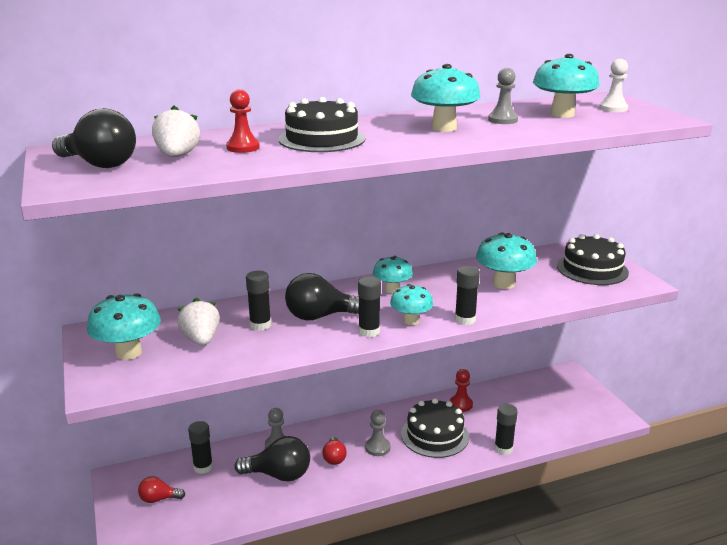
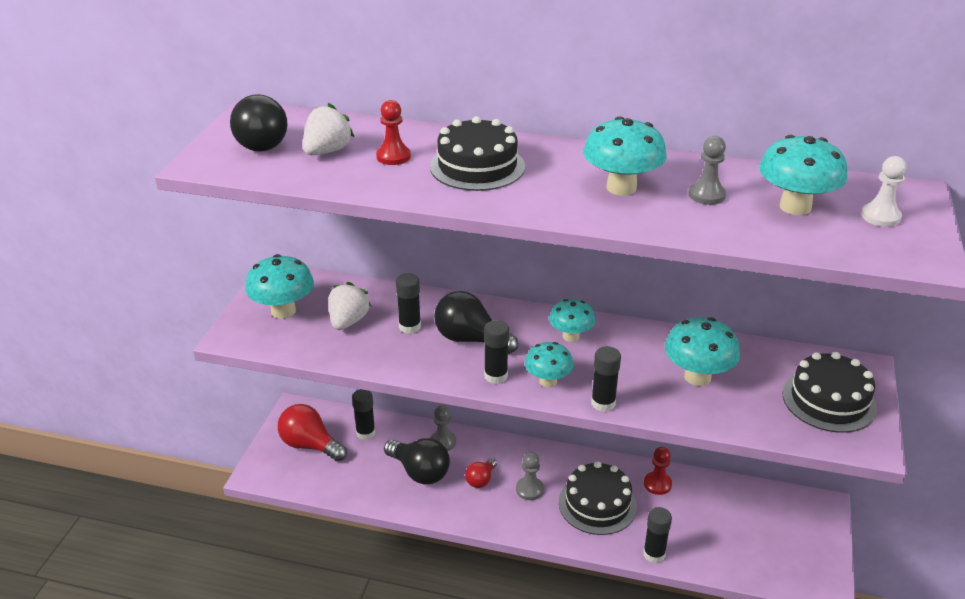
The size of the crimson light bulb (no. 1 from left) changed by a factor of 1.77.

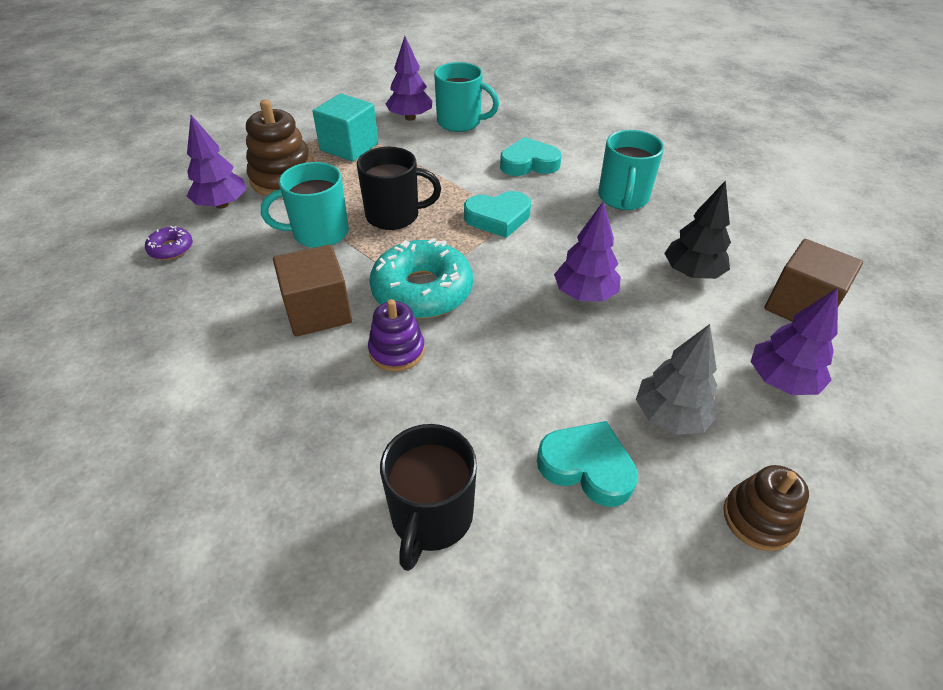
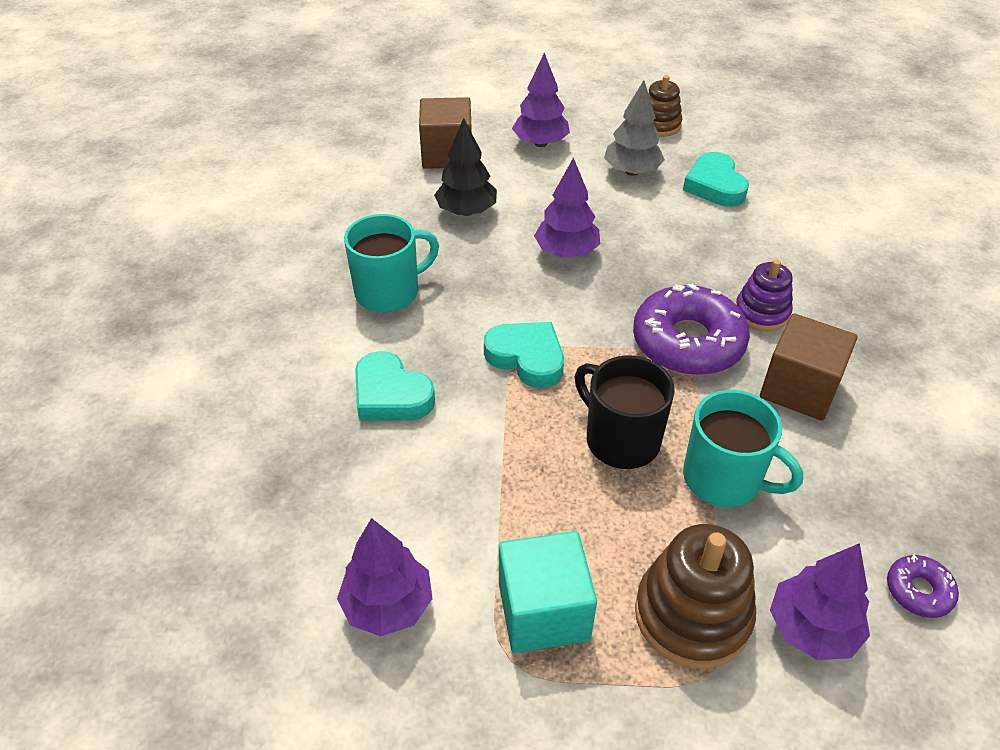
What was the aqua donut turned into the purple donut (no. 1 from left).
The second view lost the jet-black tea mug (no. 2 from left).
The second view lost the aqua tea mug (no. 2 from left).

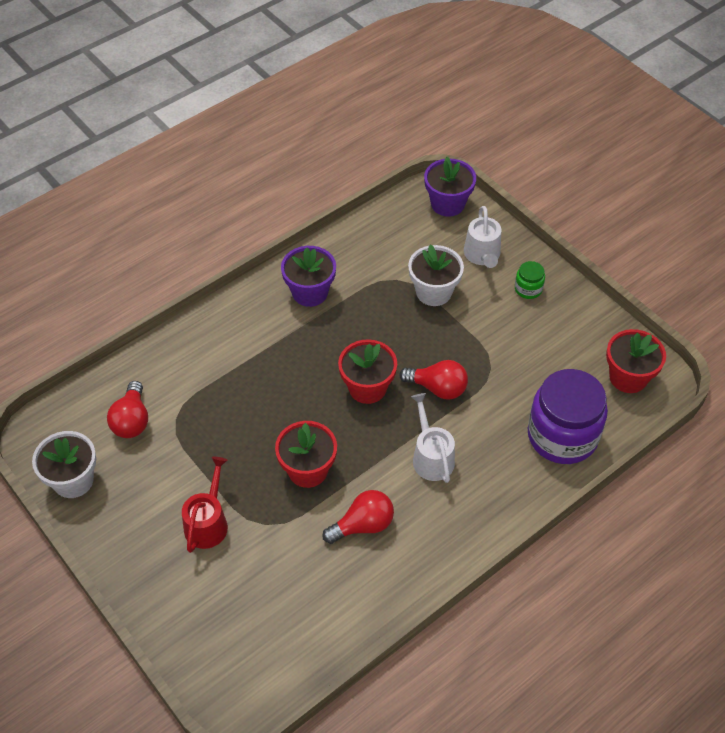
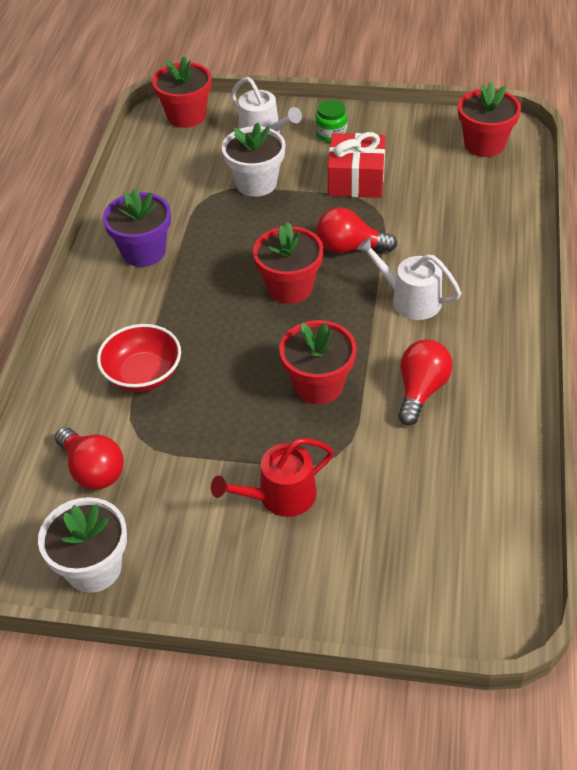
The second view gained the crimson deep dish.
What was the purple plant pot (no. 2 from left) turned into the crimson plant pot (no. 1 from left).
The crimson watering pot ended up facing another way, 90 degrees counterclockwise from before.
The crimson light bulb (no. 3 from left in the first image) ended up facing another way, 150 degrees counterclockwise from before.
The second view gained the crimson gift.
The second view lost the purple jar.

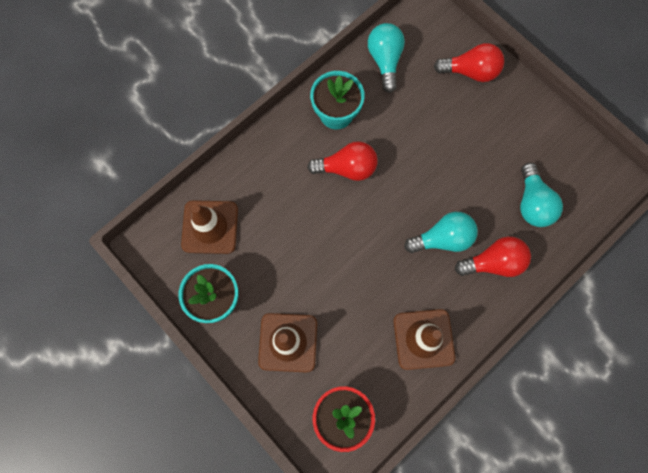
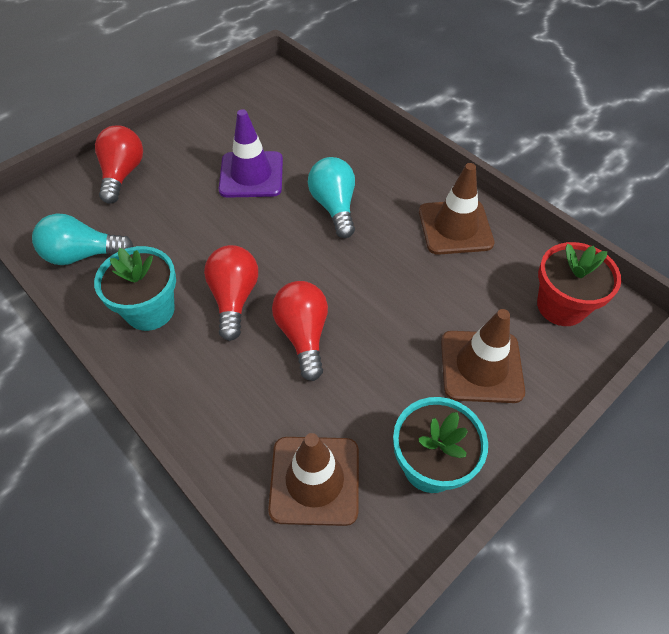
The second view gained the purple road cone.
The crimson light bulb (no. 3 from left) ended up elsewhere.
The second view lost the aqua light bulb (no. 3 from left).

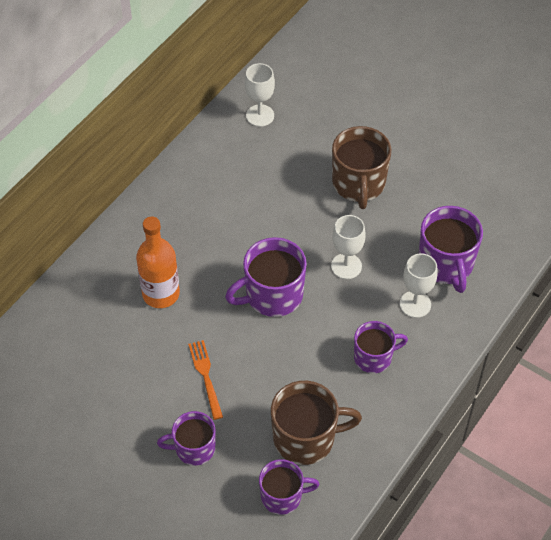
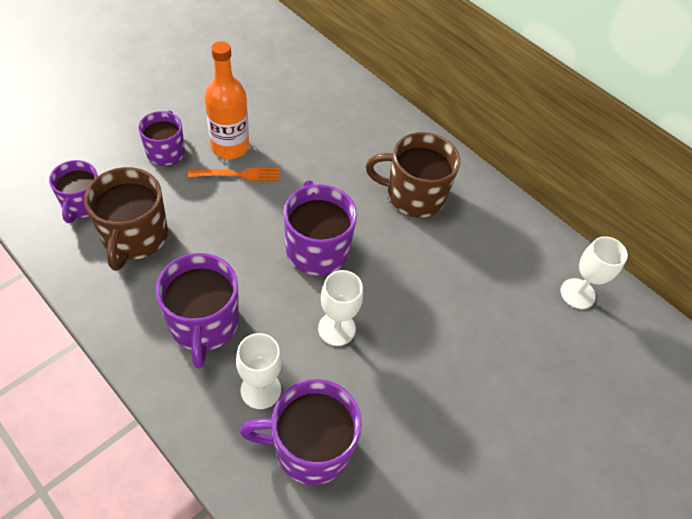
The size of the purple tea mug (no. 4 from left in the first image) changed by a factor of 1.55.
The bright orange bottle ended up elsewhere.
The dark brown tea mug (no. 2 from left) ended up elsewhere.

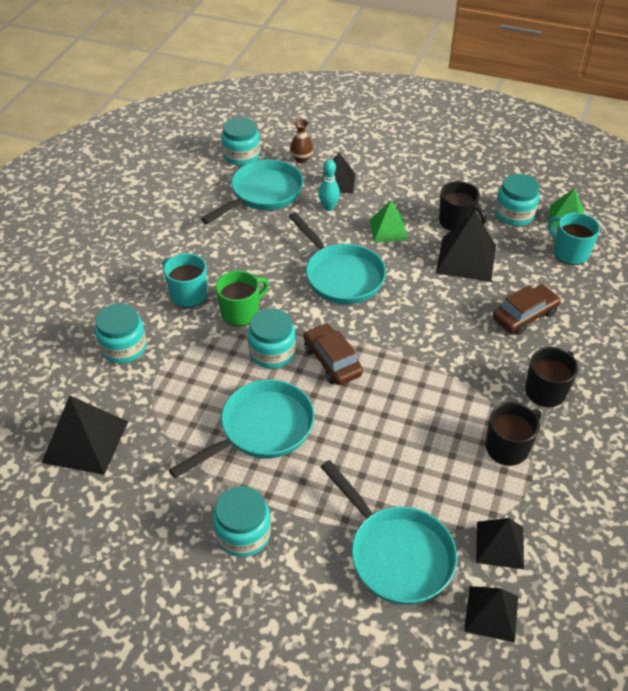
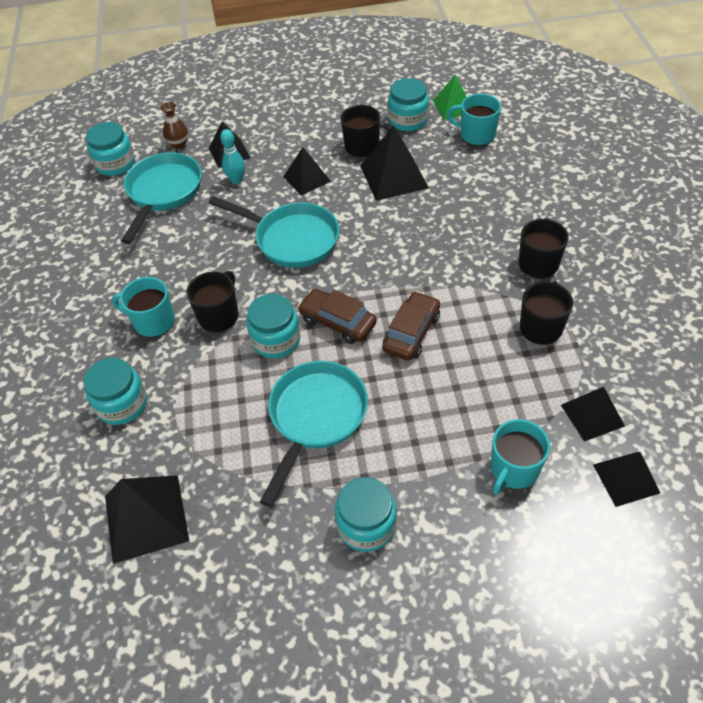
What was the leaf-green tea mug turned into the jet-black tea mug (no. 1 from left).
What was the leaf-green pyramid shape (no. 1 from left) turned into the jet-black pyramid shape (no. 3 from left).
The dark brown automobile (no. 2 from left) ended up elsewhere.
Where the aqua skillet (no. 4 from left) stood, the aqua tea mug (no. 3 from left) came to stand.

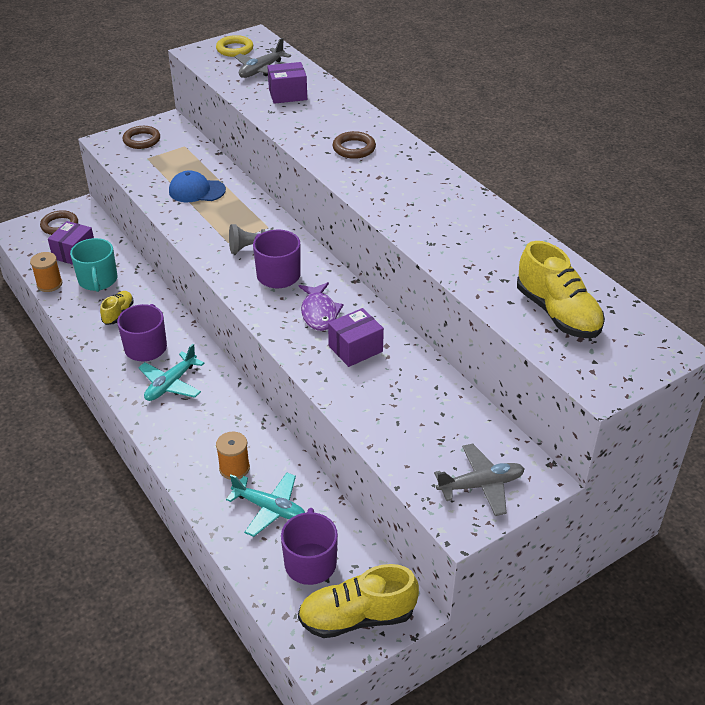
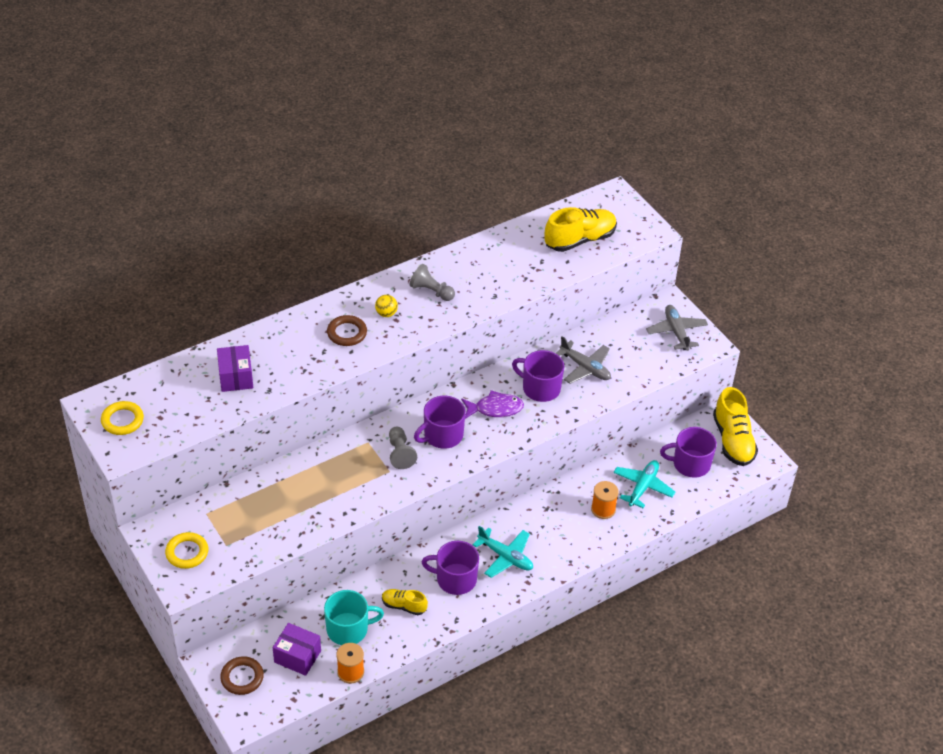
What was the dark brown torus (no. 2 from left) turned into the yellow torus (no. 2 from left).
The second view gained the yellow sphere.
The second view gained the grey chess pawn (no. 2 from left).
Where the purple package (no. 3 from left) stood, the purple tea mug (no. 3 from left) came to stand.
The grey plane (no. 1 from left) ended up elsewhere.
The second view lost the blue cap.

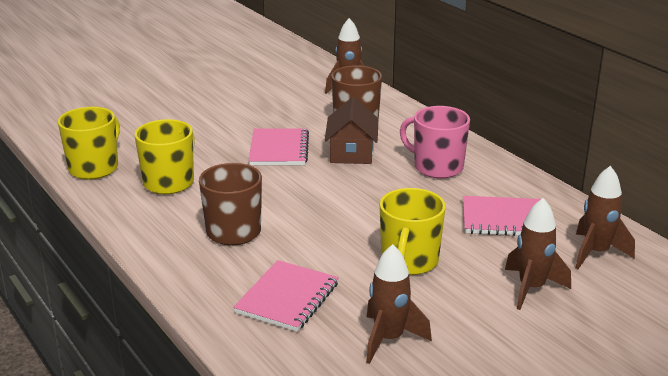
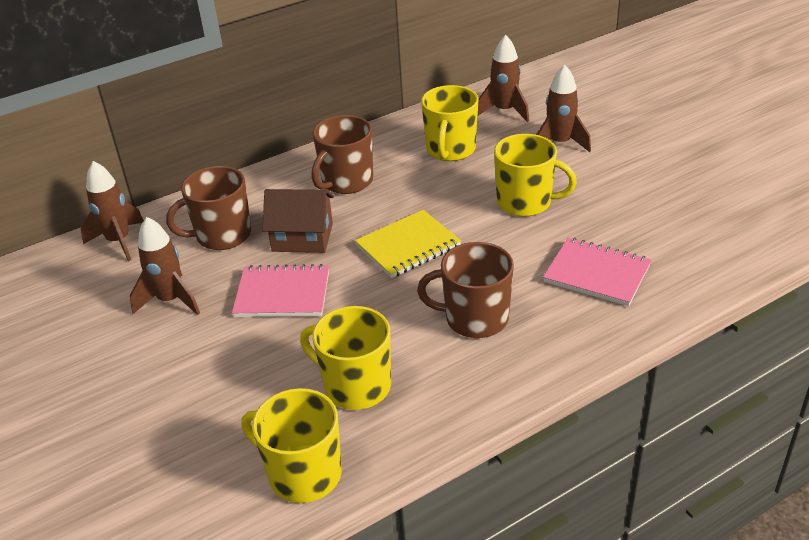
The dark brown rocket (no. 2 from left) ended up elsewhere.
What was the pink tea mug turned into the dark brown tea mug (no. 2 from left).
The second view gained the yellow exercise book.
Where the pink exercise book (no. 3 from left) stood, the yellow tea mug (no. 3 from left) came to stand.

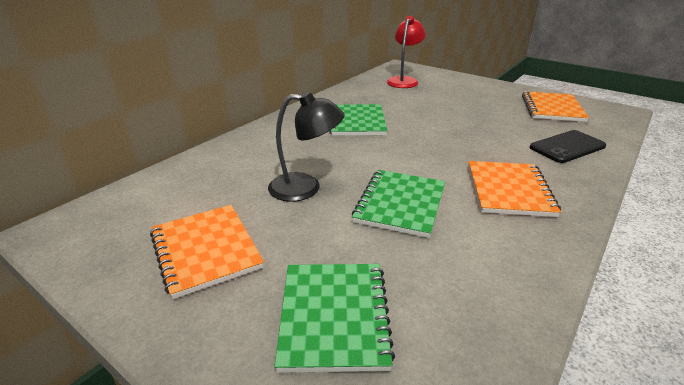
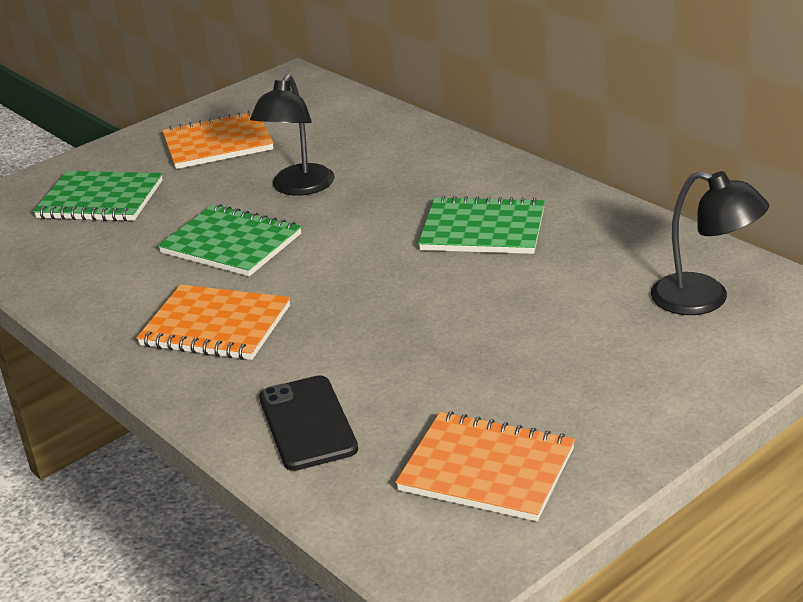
What was the crimson desk lamp turned into the jet-black desk lamp (no. 2 from left).

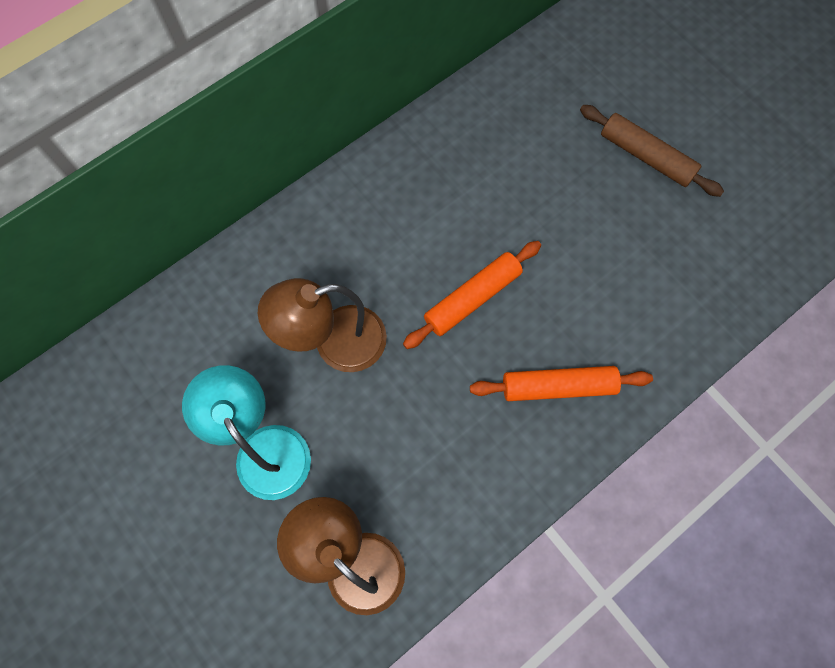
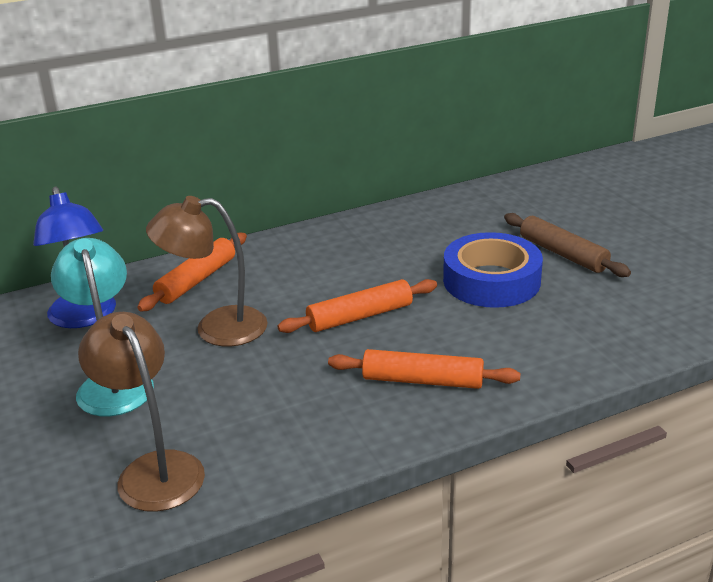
The second view gained the blue desk lamp.
The second view gained the bright orange pastry roller (no. 1 from left).
The second view gained the blue sticky tape.

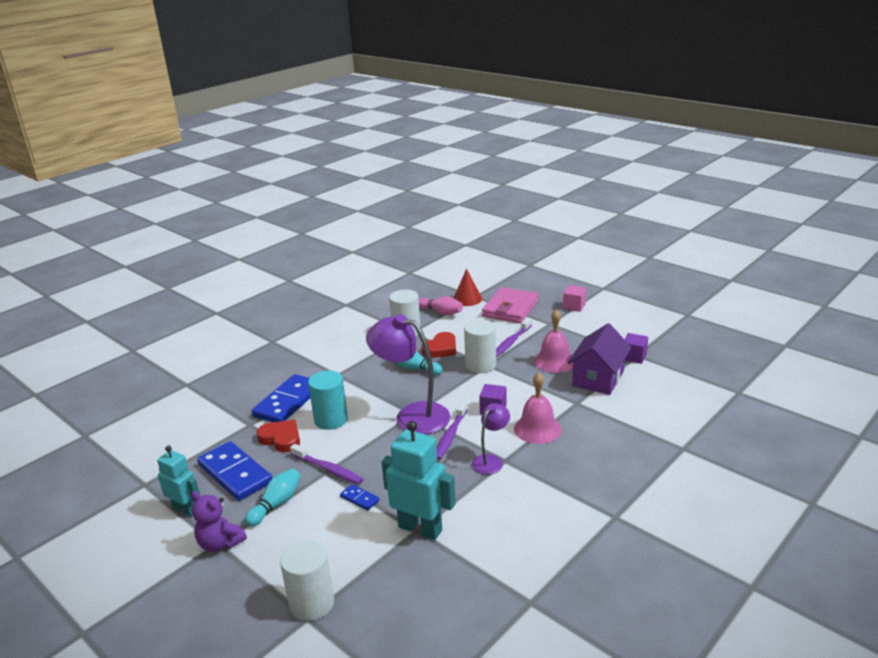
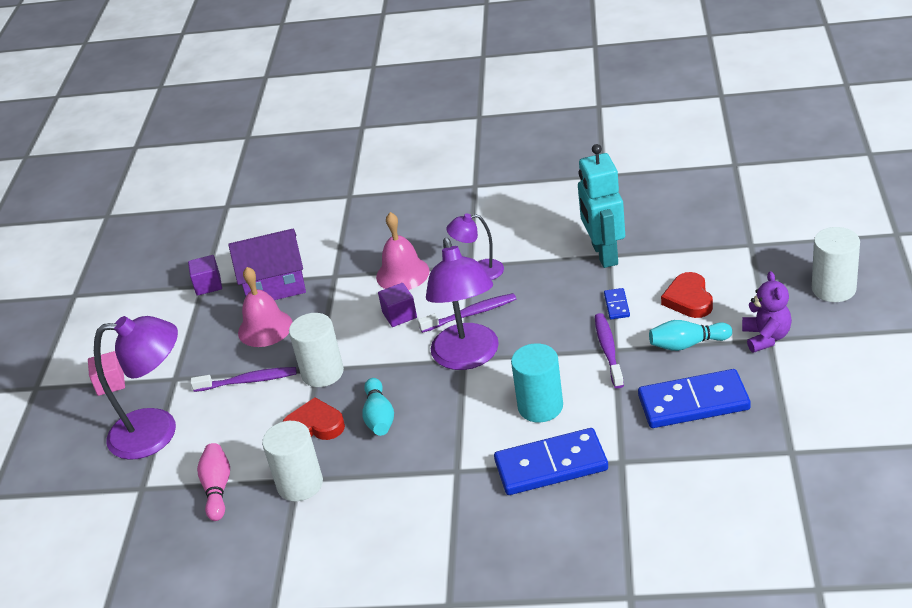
Where the pink card wallet stood, the purple desk lamp (no. 1 from left) came to stand.
The blue domino (no. 1 from left in the first image) ended up facing another way, 75 degrees clockwise from before.
The crimson love heart (no. 1 from left in the first image) ended up elsewhere.
The snow-white solid cylinder (no. 1 from left in the first image) ended up elsewhere.
The second view lost the aqua toy robot (no. 1 from left).
The second view lost the crimson solid cone.

